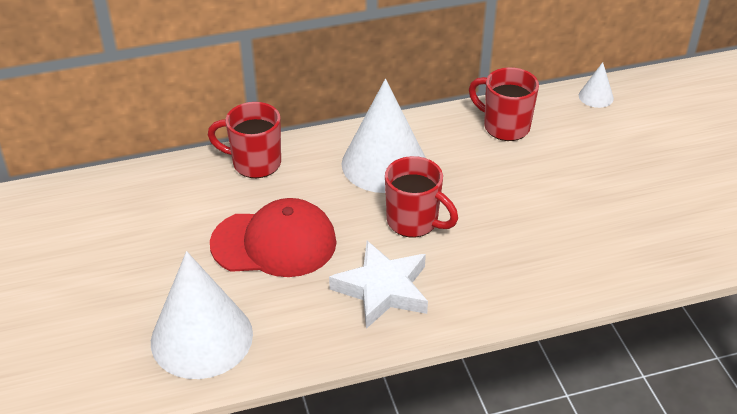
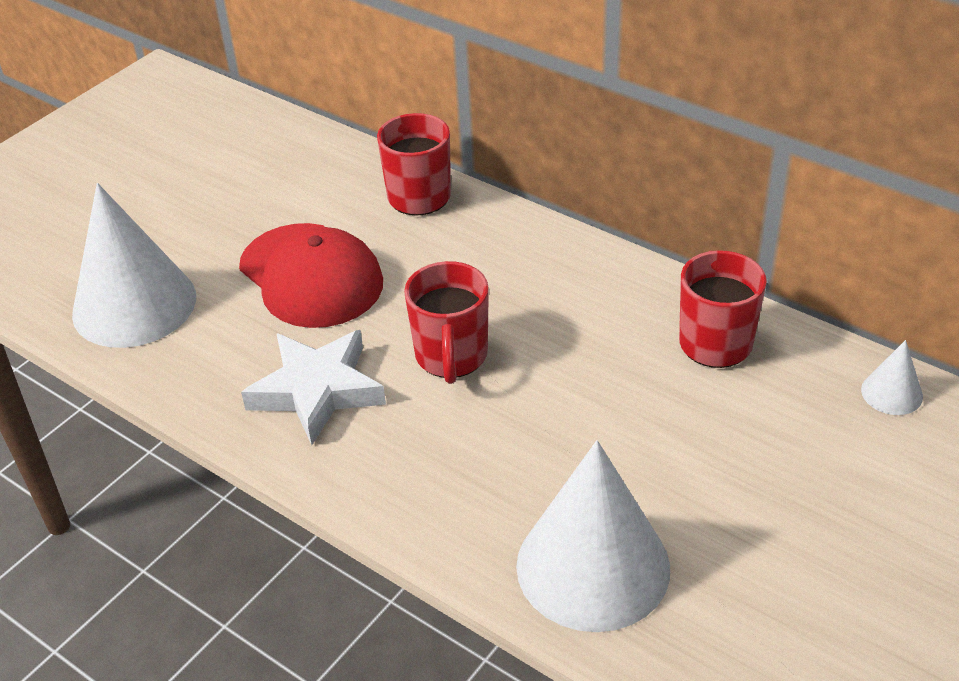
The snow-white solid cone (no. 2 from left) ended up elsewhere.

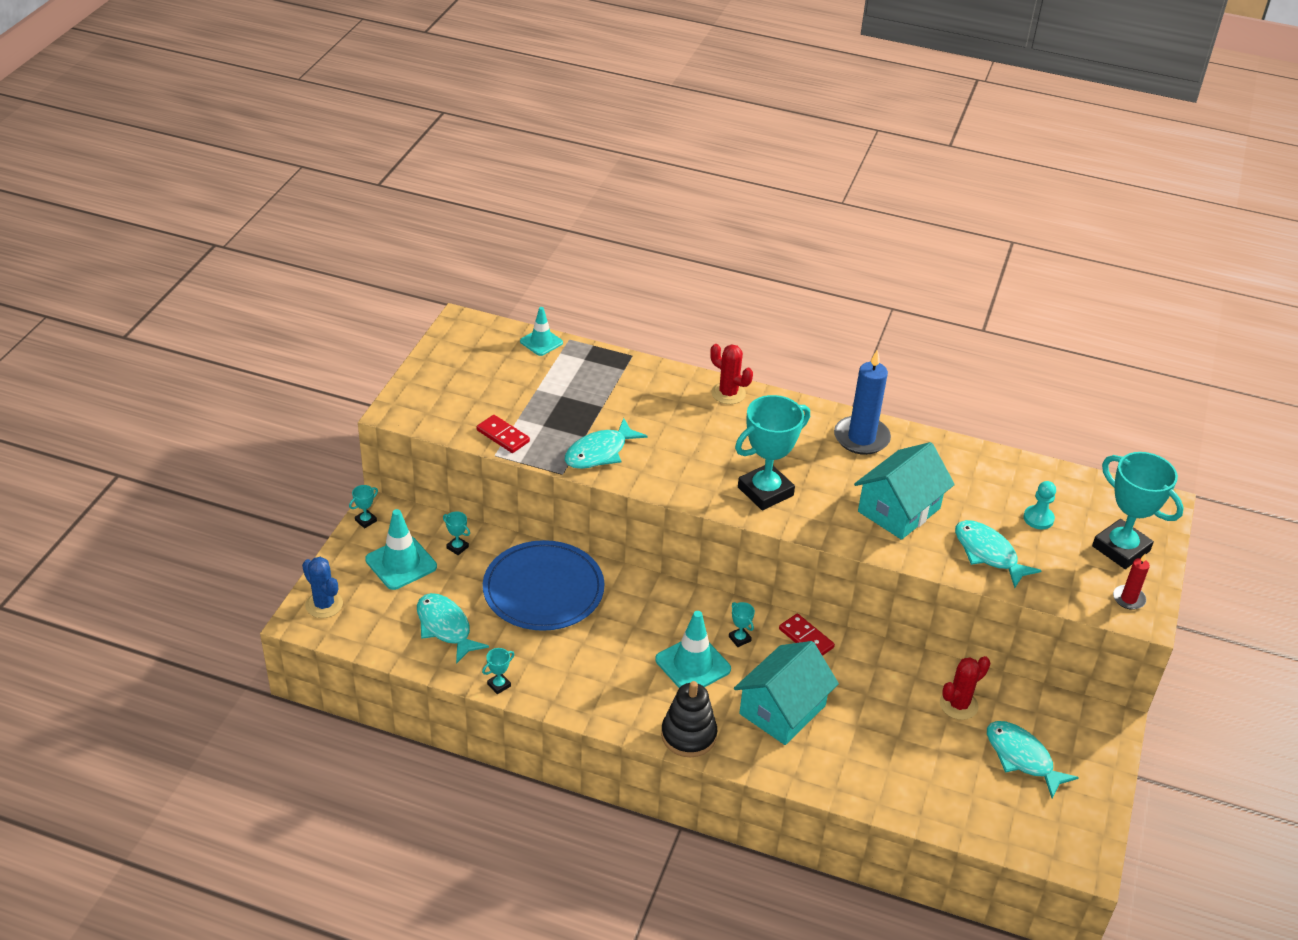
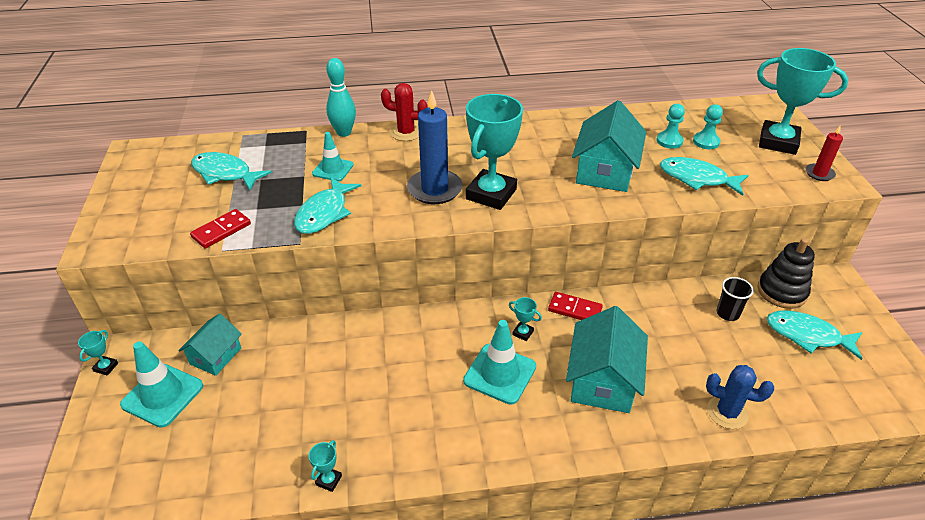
Where the aqua award cup (no. 2 from left) stood, the aqua house (no. 1 from left) came to stand.
The crimson domino (no. 1 from left) ended up facing another way, 60 degrees counterclockwise from before.
The aqua fish figure (no. 1 from left) ended up elsewhere.
The aqua road cone (no. 2 from left) ended up elsewhere.
The second view gained the aqua skittle.
The blue wax candle ended up elsewhere.
The second view gained the aqua chess pawn (no. 1 from left).
The blue cactus ended up elsewhere.
Where the crimson cactus (no. 2 from left) stood, the jet-black beaker came to stand.
The jet-black ring stacker ended up elsewhere.
The second view lost the blue plate.

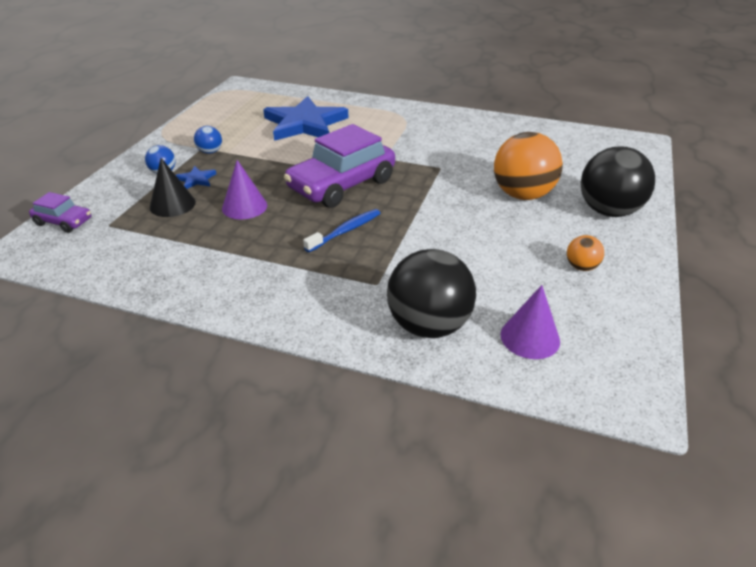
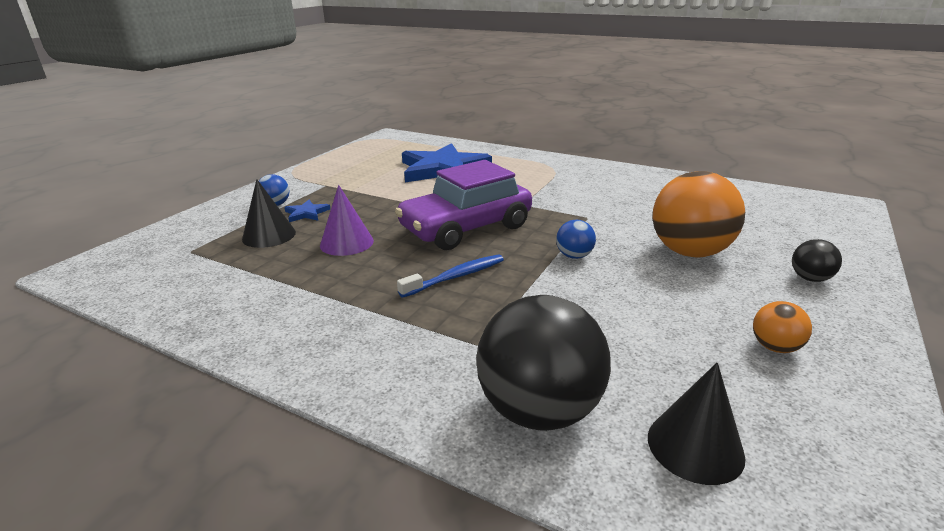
The blue sphere (no. 2 from left) ended up elsewhere.
What was the purple solid cone (no. 2 from left) turned into the jet-black solid cone (no. 2 from left).
The size of the jet-black sphere (no. 2 from left) changed by a factor of 0.46.
The second view lost the purple automobile (no. 1 from left).

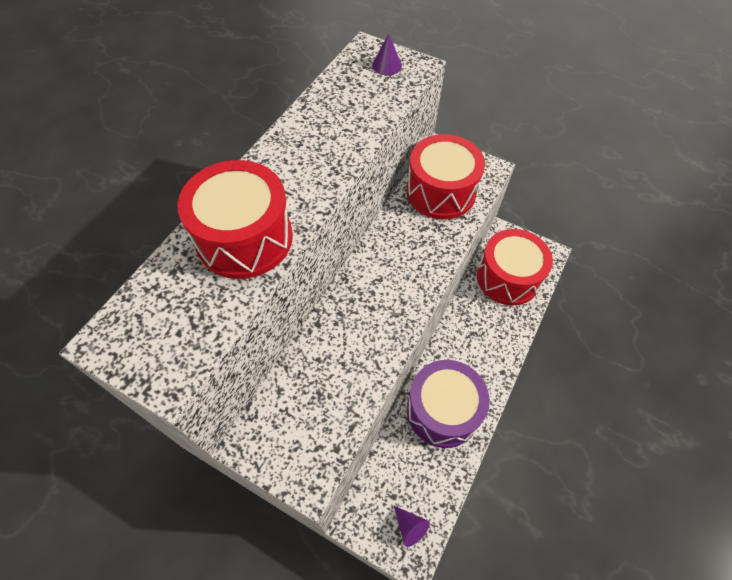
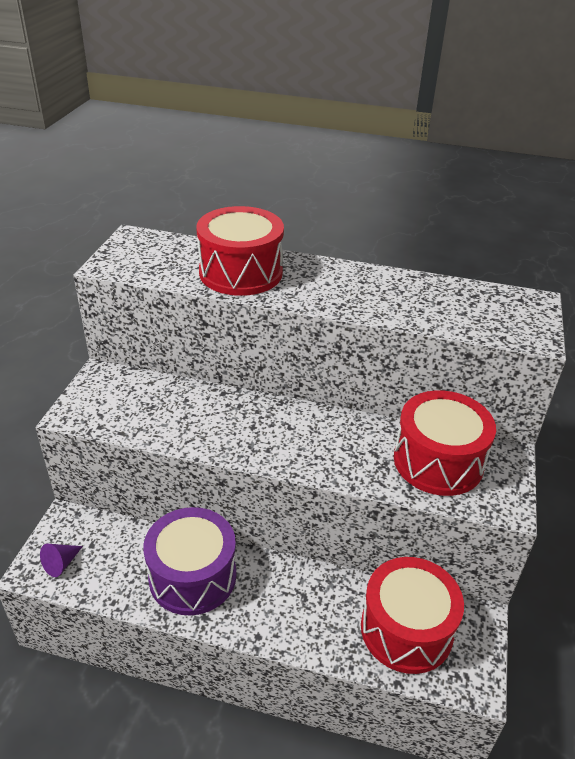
The second view lost the purple solid cone (no. 1 from left).

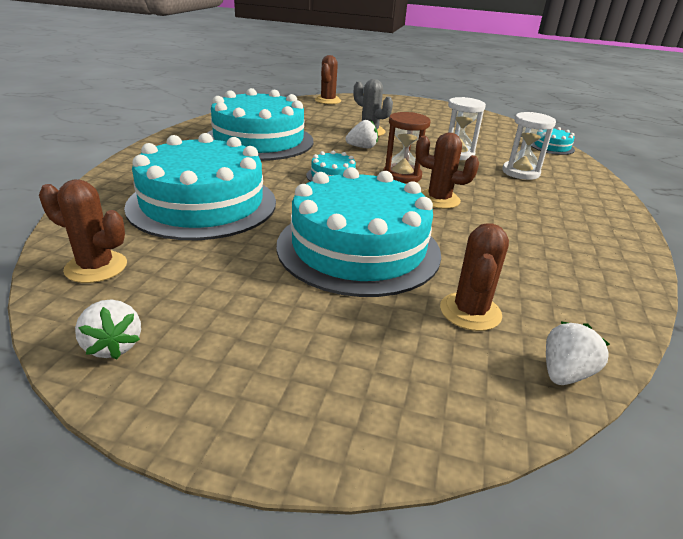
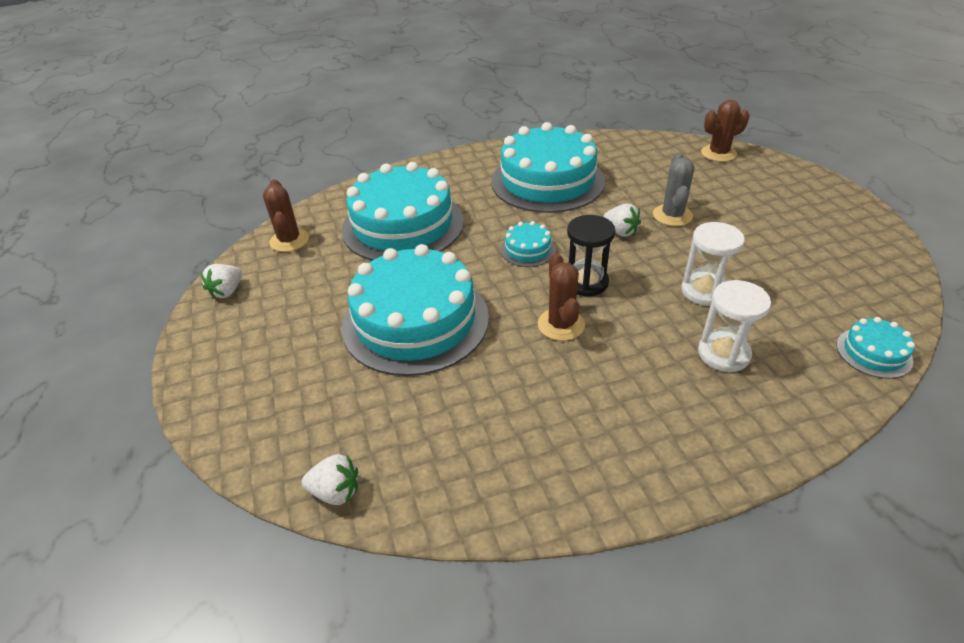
What was the dark brown sand timer turned into the jet-black sand timer.
The second view lost the dark brown cactus (no. 4 from left).

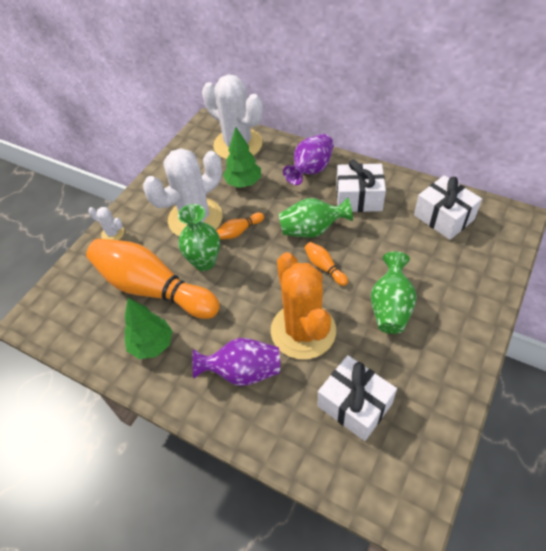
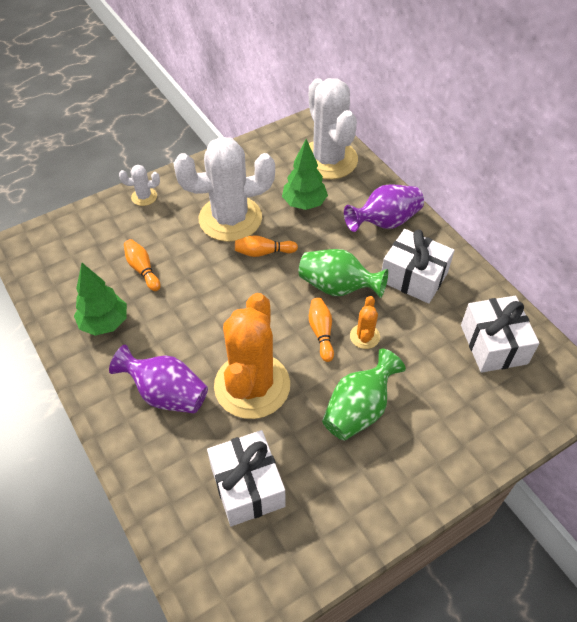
The snow-white cactus (no. 1 from left) ended up facing another way, 60 degrees counterclockwise from before.
The size of the bright orange skittle (no. 1 from left) changed by a factor of 0.40.
The second view gained the bright orange cactus (no. 2 from left).
The second view lost the leaf-green flower vase (no. 1 from left).

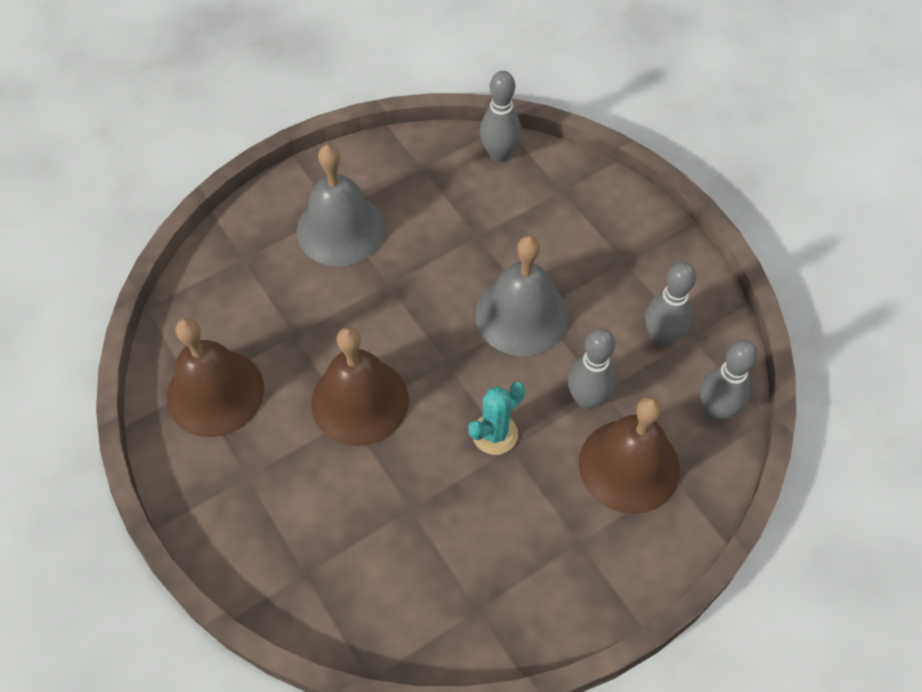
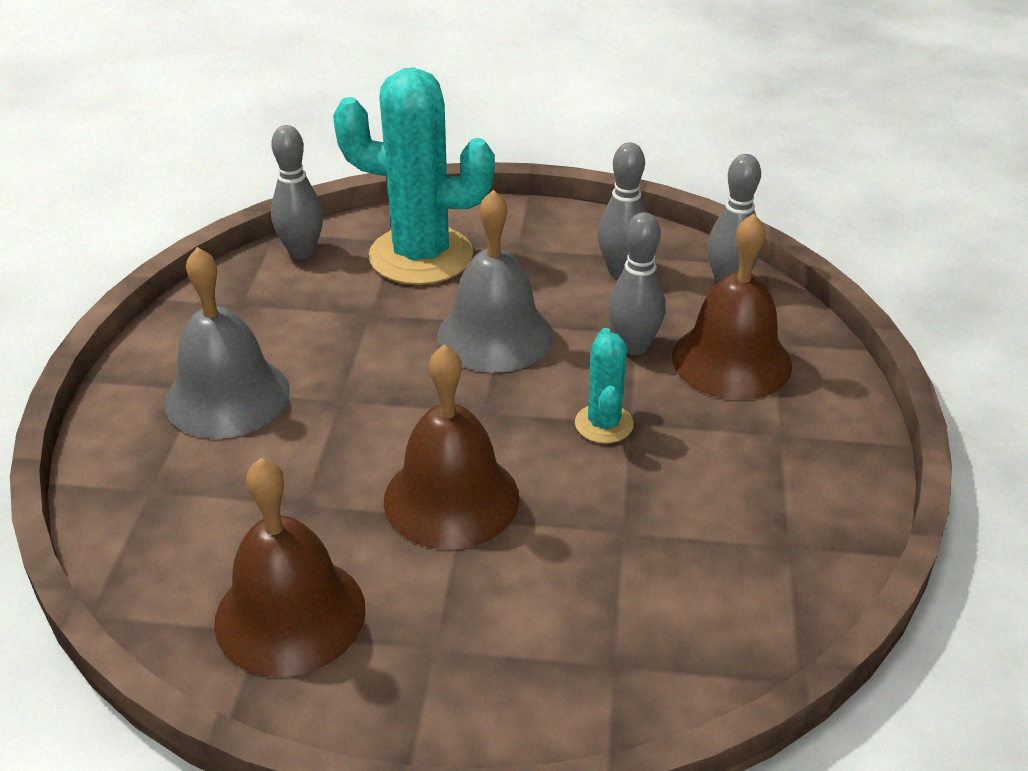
The second view gained the aqua cactus (no. 1 from left).

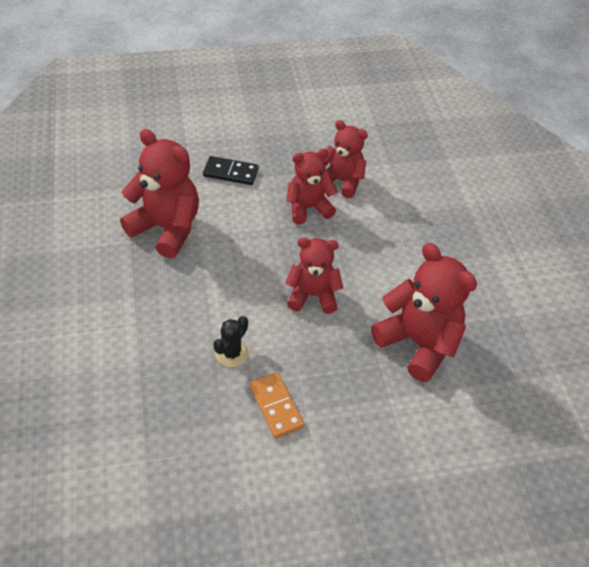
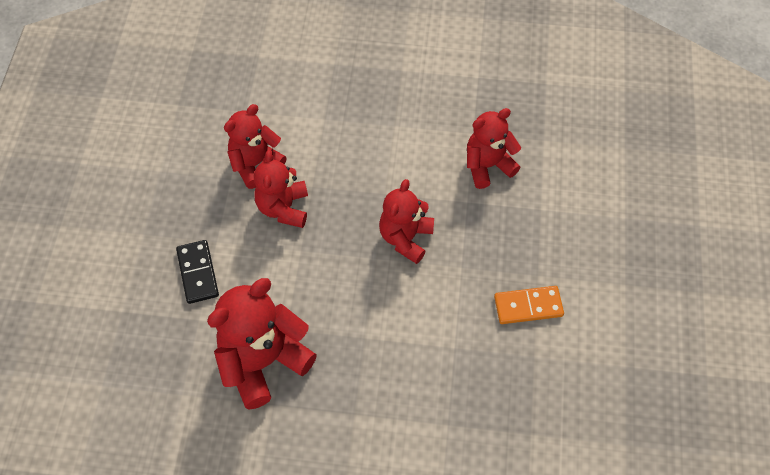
The jet-black domino ended up facing another way, 45 degrees counterclockwise from before.
The size of the crimson teddy (no. 5 from left) changed by a factor of 0.66.
The second view lost the jet-black cactus.

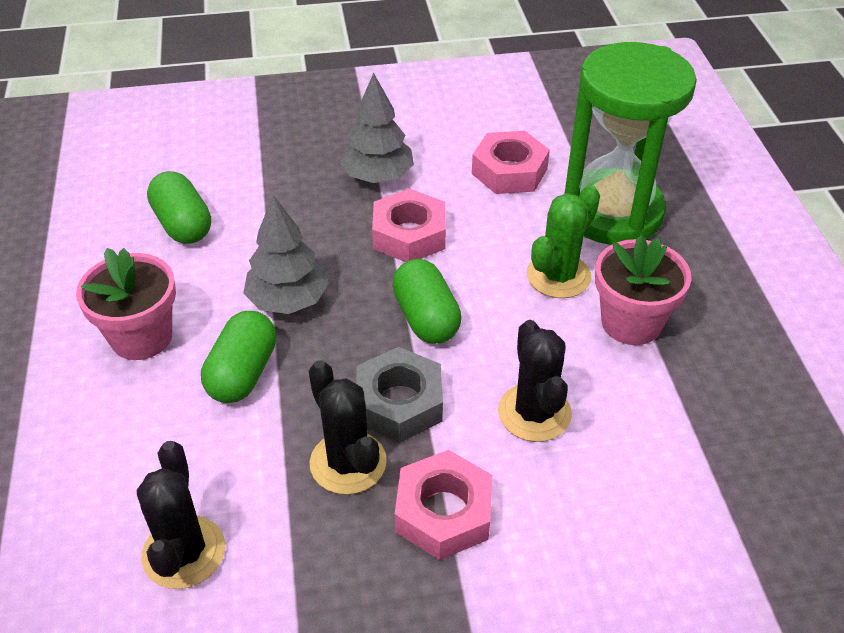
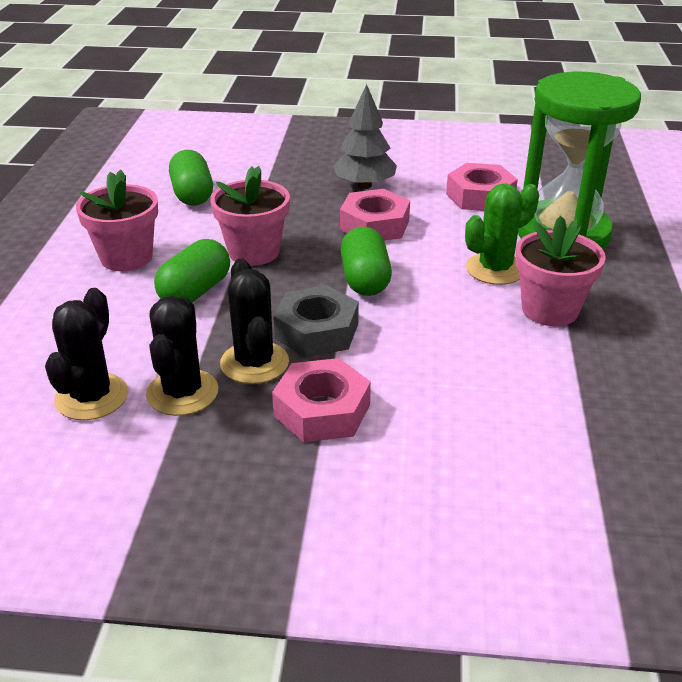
The jet-black cactus (no. 3 from left in the first image) ended up elsewhere.
Where the grey tree (no. 1 from left) stood, the pink plant pot (no. 2 from left) came to stand.

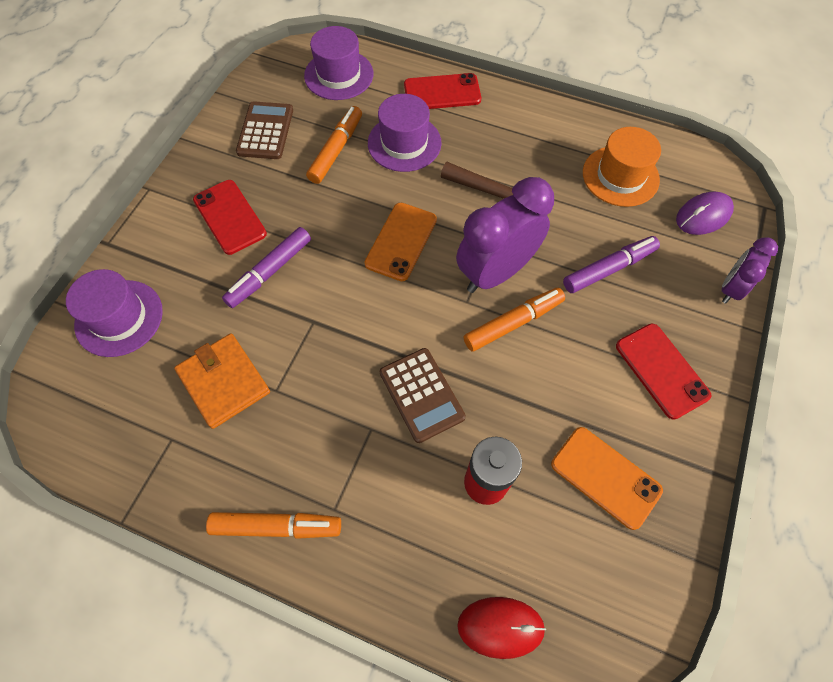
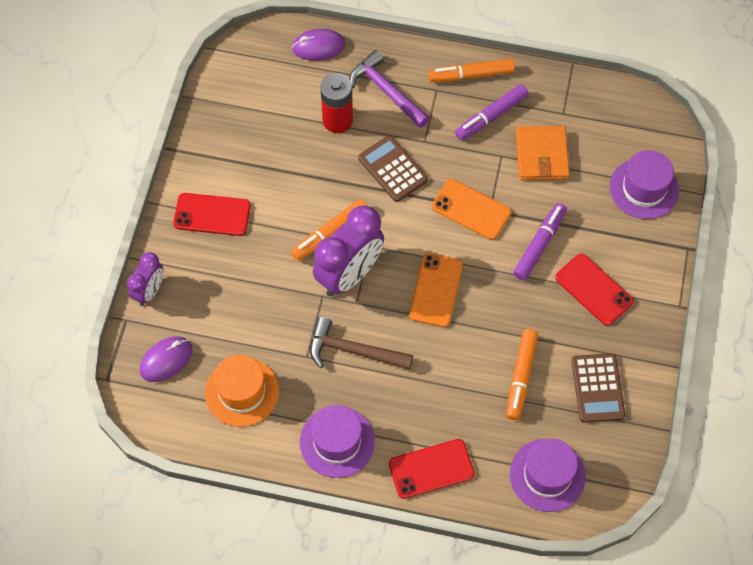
The crimson smartphone (no. 3 from left in the first image) ended up facing another way, 45 degrees counterclockwise from before.
What was the crimson PC mouse turned into the purple PC mouse (no. 2 from left).
The purple top hat (no. 3 from left in the first image) ended up elsewhere.
The second view gained the purple carpenter's hammer.
The bright orange smartphone (no. 2 from left) ended up elsewhere.
The purple felt pen (no. 2 from left in the first image) ended up elsewhere.
The bright orange card wallet ended up facing another way, 45 degrees clockwise from before.

